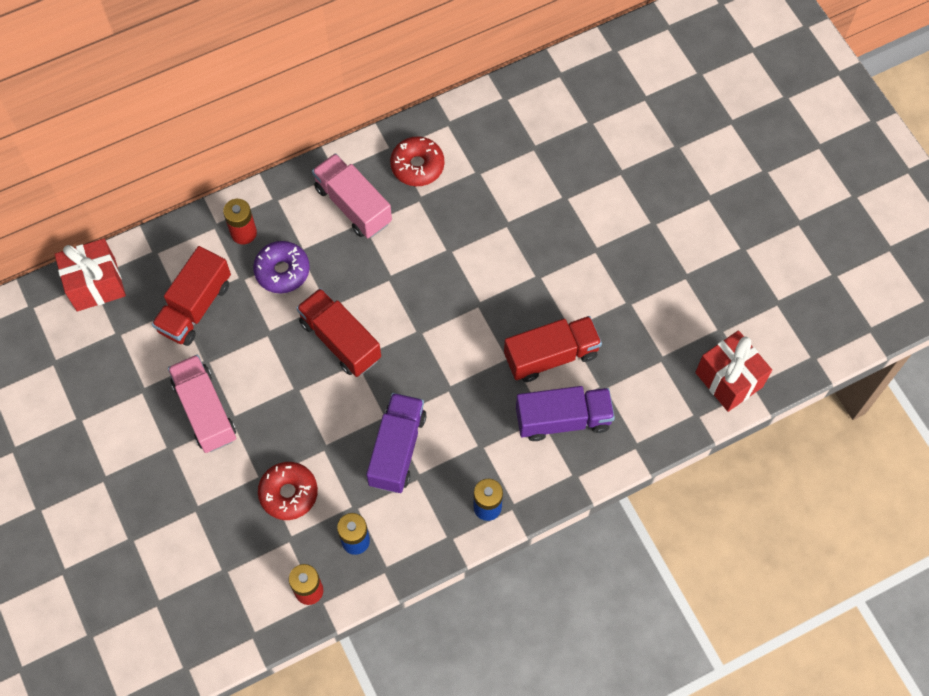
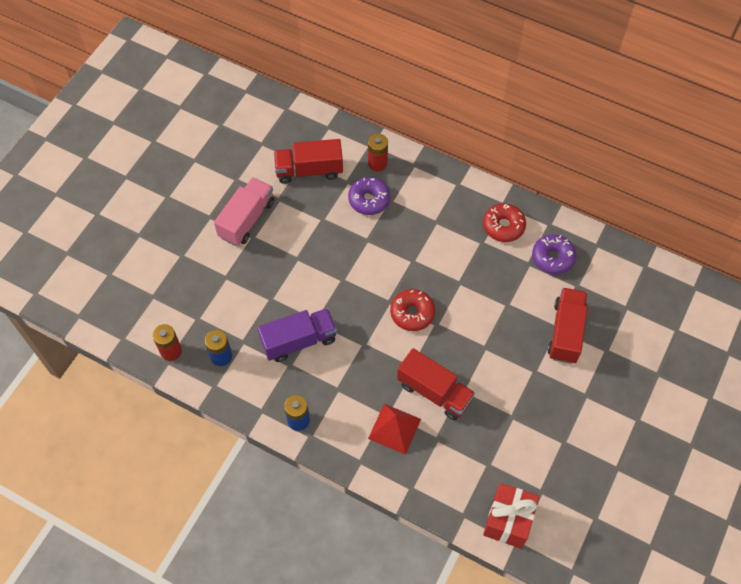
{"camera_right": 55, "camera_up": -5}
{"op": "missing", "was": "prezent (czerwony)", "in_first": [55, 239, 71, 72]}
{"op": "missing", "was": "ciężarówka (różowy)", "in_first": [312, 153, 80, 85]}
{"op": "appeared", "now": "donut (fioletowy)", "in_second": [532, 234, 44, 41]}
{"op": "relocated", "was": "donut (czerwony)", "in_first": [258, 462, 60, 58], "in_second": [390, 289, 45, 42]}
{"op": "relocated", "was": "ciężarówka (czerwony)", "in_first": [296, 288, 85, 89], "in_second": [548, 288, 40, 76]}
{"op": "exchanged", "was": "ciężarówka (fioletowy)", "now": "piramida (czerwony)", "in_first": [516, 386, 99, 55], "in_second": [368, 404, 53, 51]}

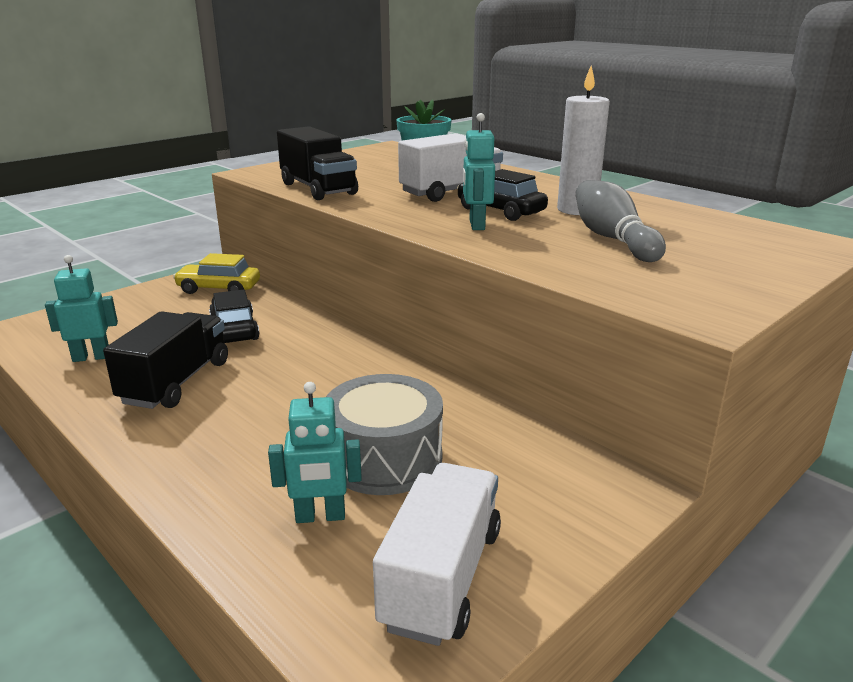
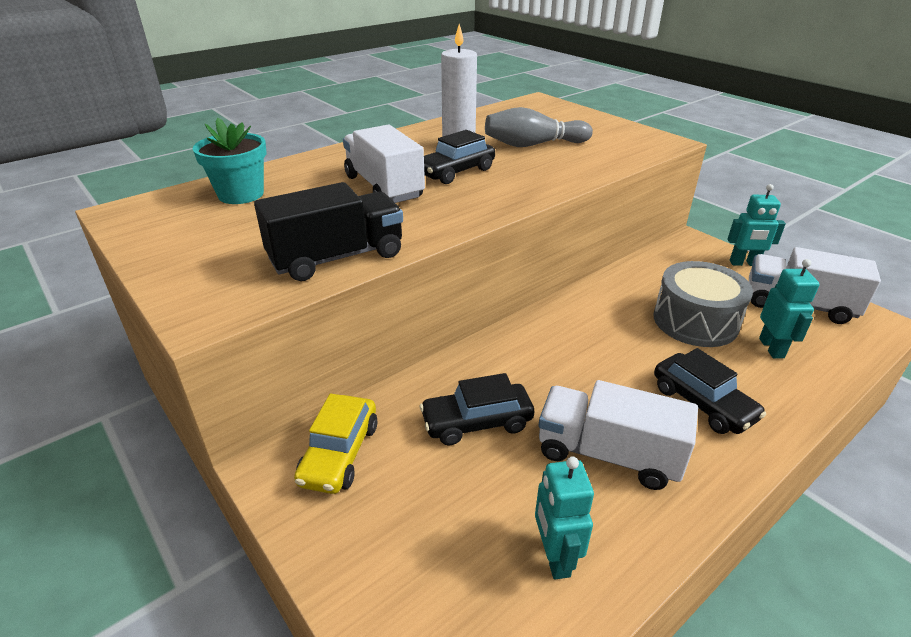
{"camera_right": -85, "camera_up": 10}
{"op": "appeared", "now": "samochód (czarny)", "in_second": [654, 348, 112, 86]}
{"op": "relocated", "was": "robot (turkusowy)", "in_first": [463, 113, 32, 117], "in_second": [727, 184, 59, 82]}
{"op": "colour", "was": "ciężarówka (czarny)", "now": "ciężarówka (biały)", "in_first": [103, 311, 125, 98], "in_second": [539, 380, 159, 110]}

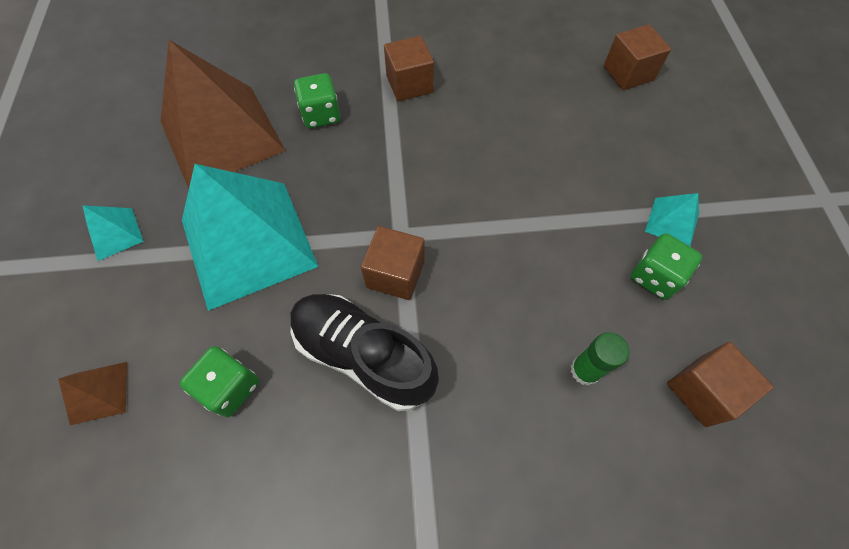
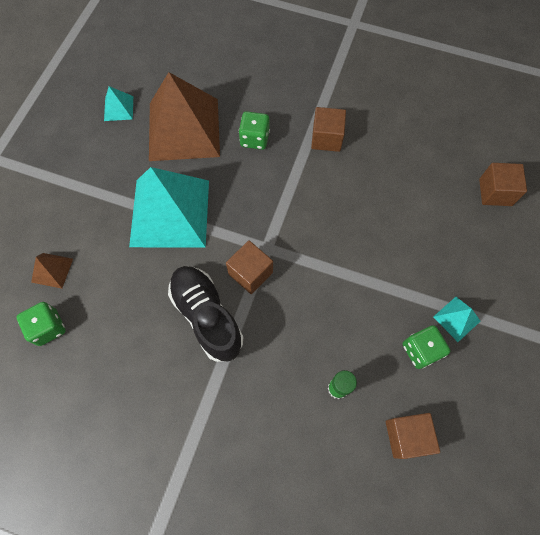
{"camera_right": 25, "camera_up": 5}
{"op": "relocated", "was": "piramida (turkusowy)", "in_first": [82, 205, 62, 56], "in_second": [104, 86, 29, 35]}
{"op": "relocated", "was": "kostka do gry (zielony)", "in_first": [180, 346, 79, 71], "in_second": [17, 302, 49, 44]}

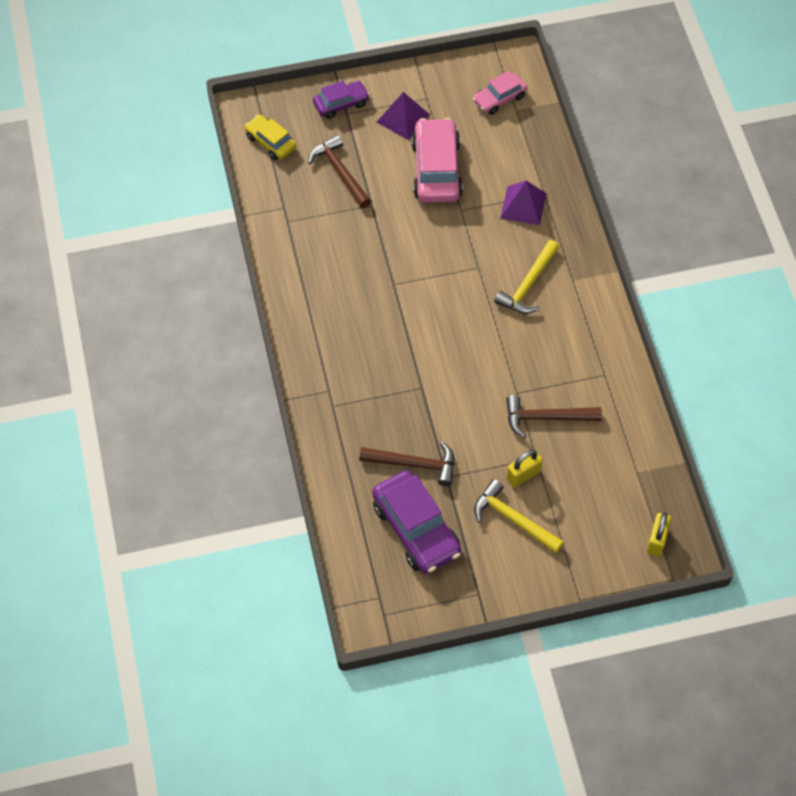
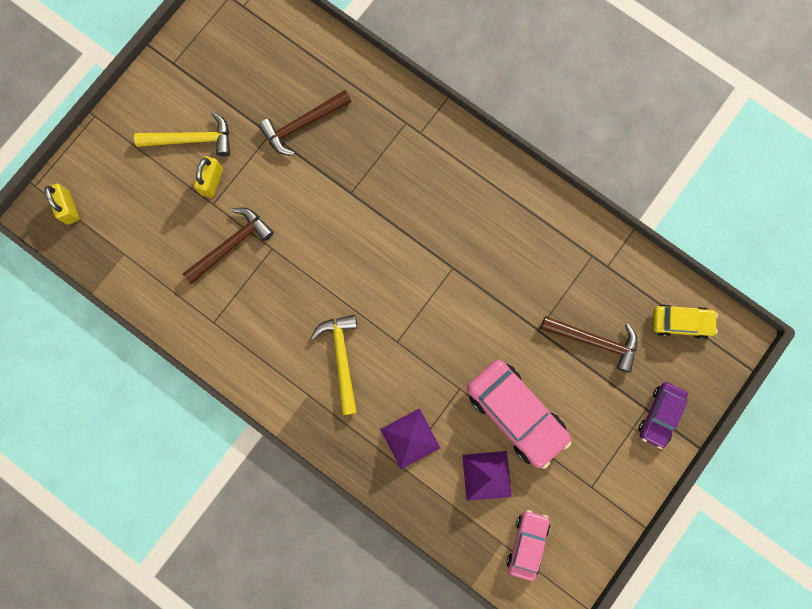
{"camera_right": 140, "camera_up": 20}
{"op": "missing", "was": "samochód (fioletowy)", "in_first": [372, 470, 89, 104]}
{"op": "relocated", "was": "piramida (fioletowy)", "in_first": [377, 92, 53, 48], "in_second": [462, 451, 50, 50]}

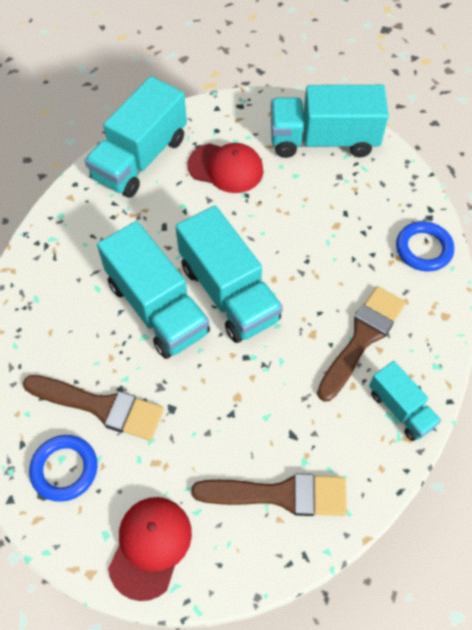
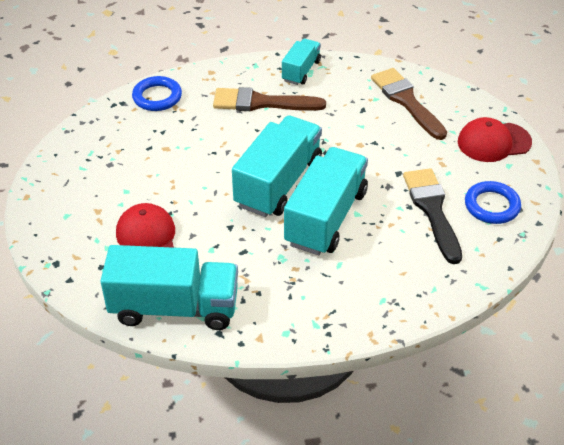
{"camera_right": -120, "camera_up": -15}
{"op": "missing", "was": "ciężarówka (turkusowy)", "in_first": [271, 85, 118, 73]}
{"op": "colour", "was": "pędzel (brązowy)", "now": "pędzel (czarny)", "in_first": [23, 375, 141, 65], "in_second": [403, 168, 59, 96]}

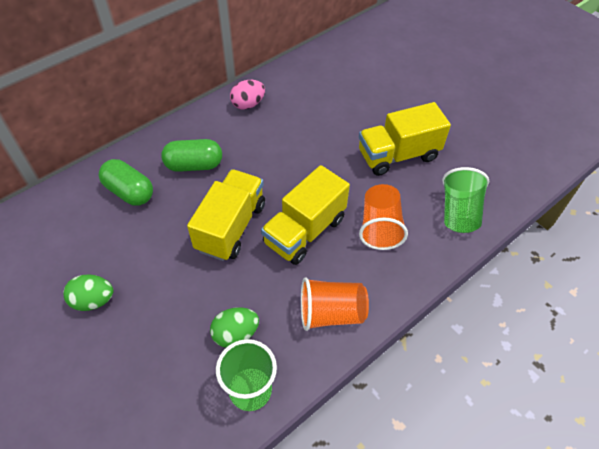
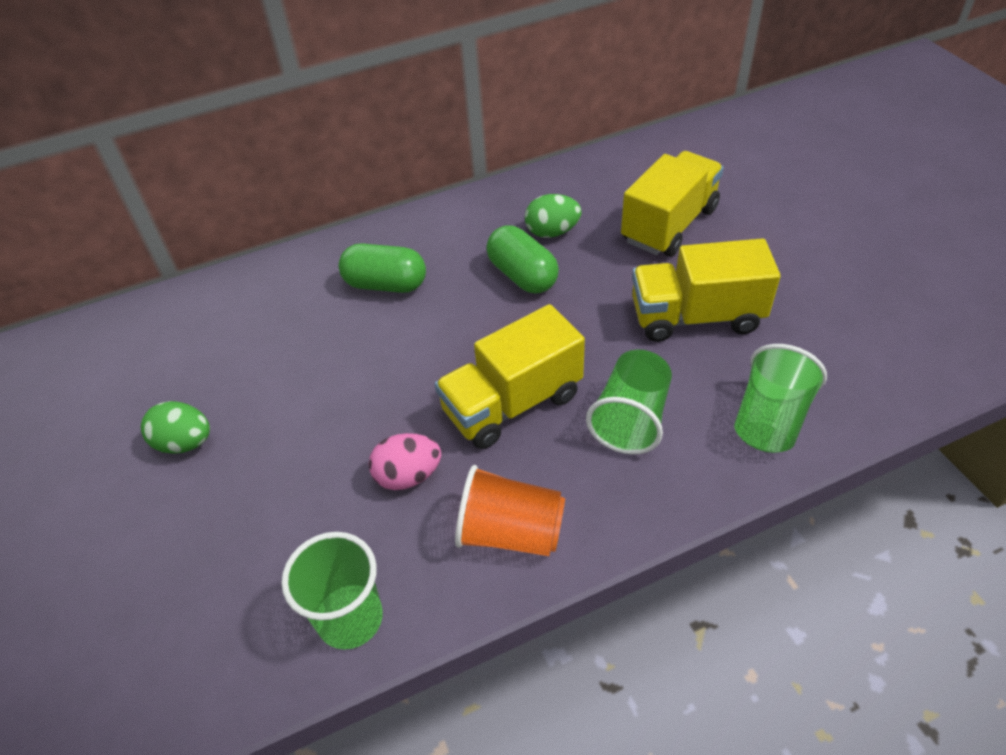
{"camera_right": 20, "camera_up": -5}
{"op": "relocated", "was": "kapsułka (zielony)", "in_first": [99, 159, 54, 47], "in_second": [486, 225, 73, 69]}
{"op": "relocated", "was": "ciężarówka (żółty)", "in_first": [187, 169, 78, 92], "in_second": [621, 151, 103, 106]}
{"op": "relocated", "was": "jajko (zielony)", "in_first": [210, 307, 49, 40], "in_second": [525, 194, 56, 44]}
{"op": "relocated", "was": "jajko (różowy)", "in_first": [230, 80, 35, 30], "in_second": [369, 433, 72, 57]}
{"op": "colour", "was": "szklanka (pomarańczowy)", "now": "szklanka (zielony)", "in_first": [359, 184, 49, 66], "in_second": [586, 349, 86, 105]}

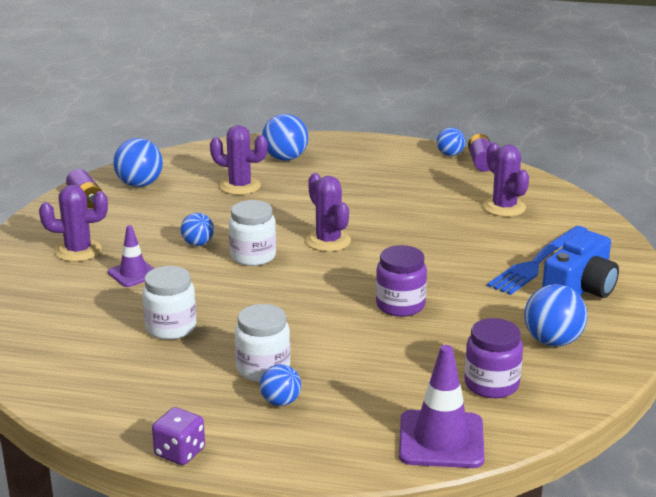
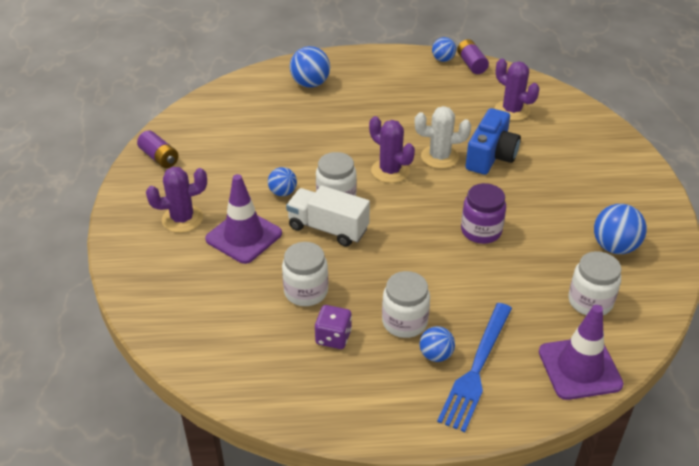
{"camera_right": -15, "camera_up": 15}
{"op": "missing", "was": "piłka (niebieski)", "in_first": [113, 138, 50, 49]}
{"op": "missing", "was": "kaktus (fioletowy)", "in_first": [210, 125, 58, 70]}
{"op": "appeared", "now": "ciężarówka (biały)", "in_second": [286, 186, 84, 61]}
{"op": "appeared", "now": "kaktus (biały)", "in_second": [415, 106, 56, 63]}
{"op": "relocated", "was": "kostka do gry (fioletowy)", "in_first": [152, 407, 53, 58], "in_second": [315, 305, 37, 44]}
{"op": "relocated", "was": "widelec (niebieski)", "in_first": [487, 226, 101, 69], "in_second": [437, 303, 75, 129]}
{"op": "relocated", "was": "aparat fotograficzny (niebieski)", "in_first": [542, 231, 77, 67], "in_second": [465, 108, 56, 67]}
{"op": "colour", "was": "słoik (fioletowy)", "now": "słoik (biały)", "in_first": [465, 318, 58, 80], "in_second": [568, 251, 54, 64]}
{"op": "size", "was": "pachołek (fioletowy)", "in_first": [108, 225, 47, 62], "in_second": [205, 174, 77, 90], "ratio": 1.65}

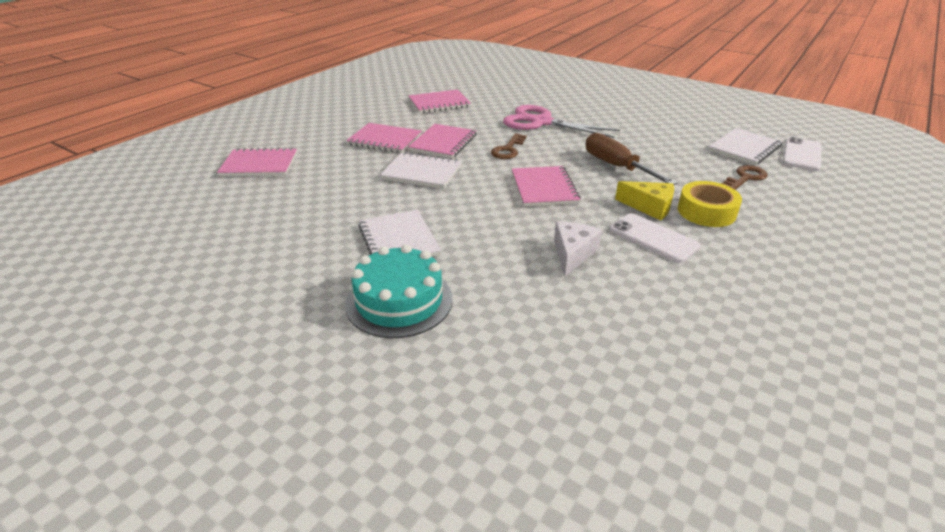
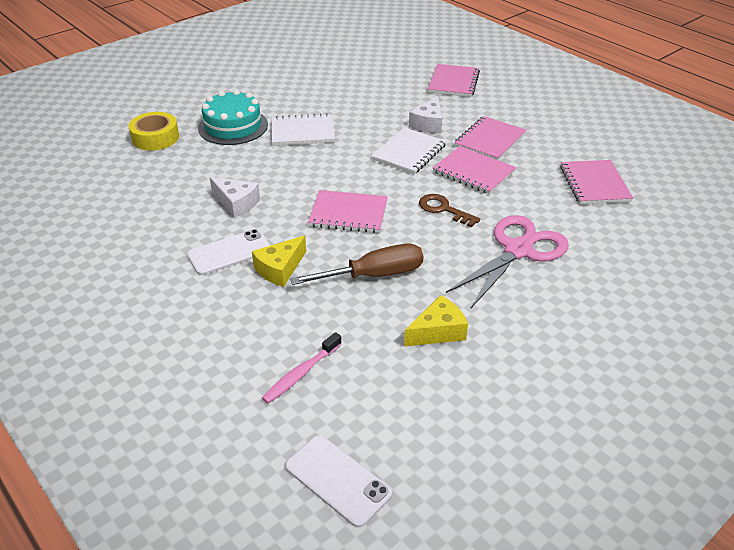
{"camera_right": 105, "camera_up": 5}
{"op": "missing", "was": "zeszyt (biały)", "in_first": [708, 128, 74, 37]}
{"op": "appeared", "now": "ser (żółty)", "in_second": [404, 295, 64, 52]}
{"op": "appeared", "now": "ser (biały)", "in_second": [409, 96, 33, 37]}
{"op": "relocated", "was": "taśma klejąca (żółty)", "in_first": [678, 181, 64, 46], "in_second": [128, 112, 51, 38]}
{"op": "exchanged", "was": "klucz (brązowy)", "now": "szczoteczka do zębów (różowy)", "in_first": [721, 165, 47, 25], "in_second": [262, 332, 80, 72]}

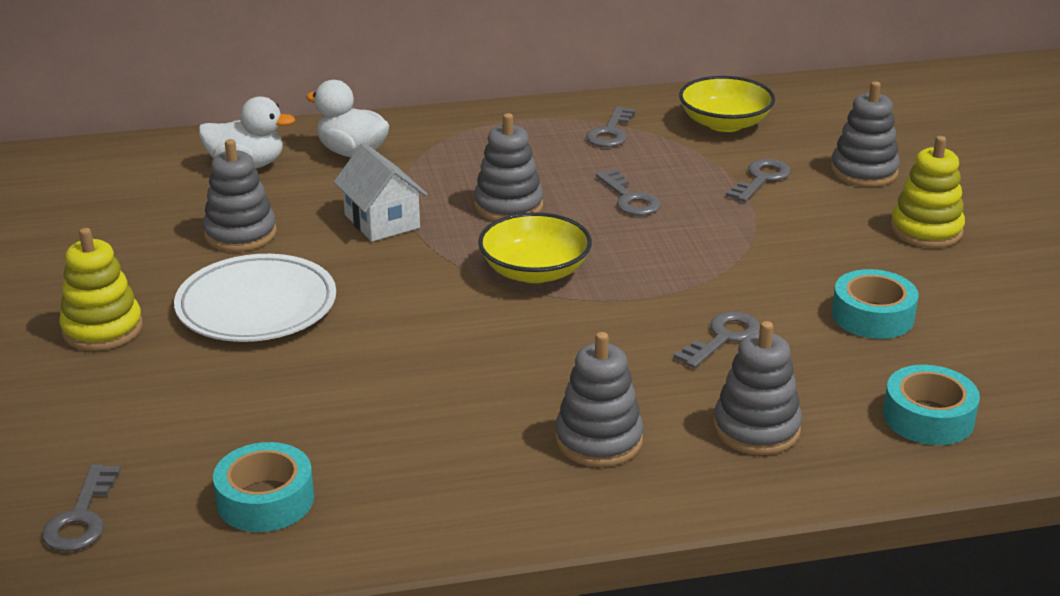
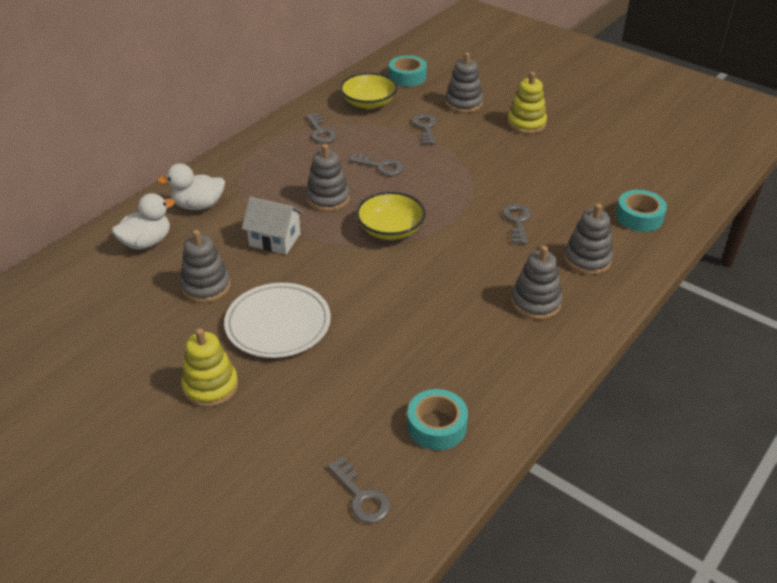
{"camera_right": -40, "camera_up": 10}
{"op": "relocated", "was": "taśma klejąca (turkusowy)", "in_first": [832, 269, 87, 70], "in_second": [389, 55, 38, 32]}

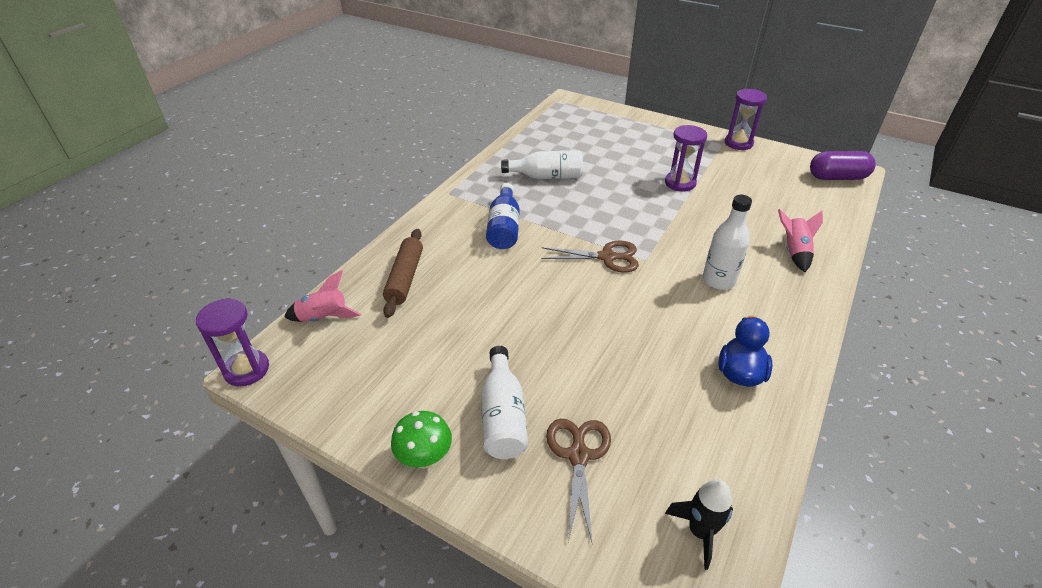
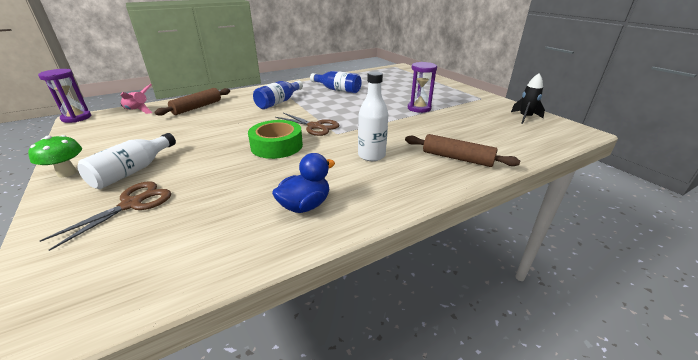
{"camera_right": 30, "camera_up": -10}
{"op": "missing", "was": "klepsydra (fioletowy)", "in_first": [725, 89, 42, 61]}
{"op": "missing", "was": "kapsułka (fioletowy)", "in_first": [810, 151, 66, 29]}
{"op": "appeared", "now": "taśma klejąca (zielony)", "in_second": [248, 120, 55, 39]}
{"op": "relocated", "was": "rakieta (czarny)", "in_first": [665, 479, 68, 91], "in_second": [511, 73, 34, 51]}
{"op": "exchanged", "was": "rakieta (różowy)", "now": "wałek do ciasta (brązowy)", "in_first": [778, 209, 45, 63], "in_second": [405, 134, 115, 33]}
{"op": "colour", "was": "butelka (biały)", "now": "butelka (niebieski)", "in_first": [501, 150, 82, 29], "in_second": [310, 71, 52, 22]}

